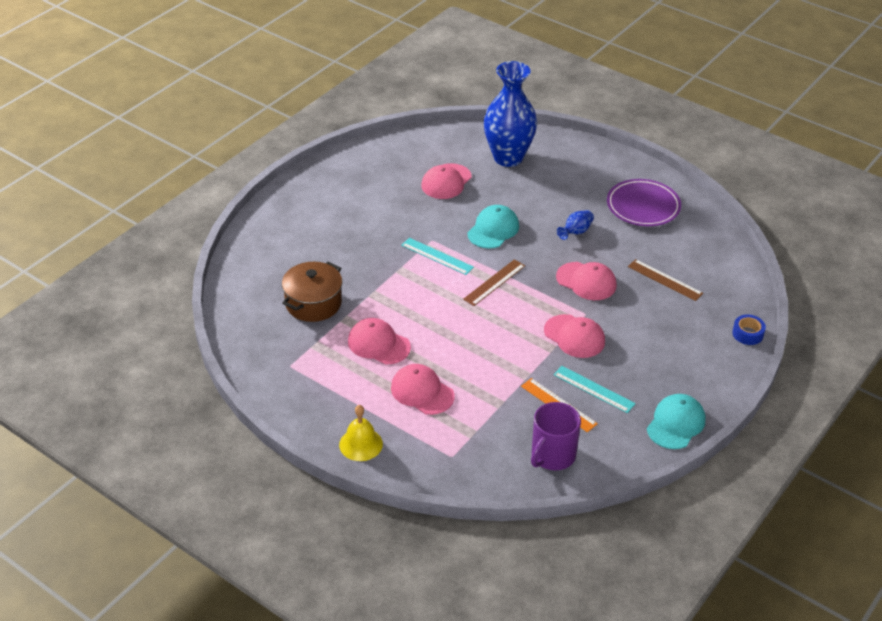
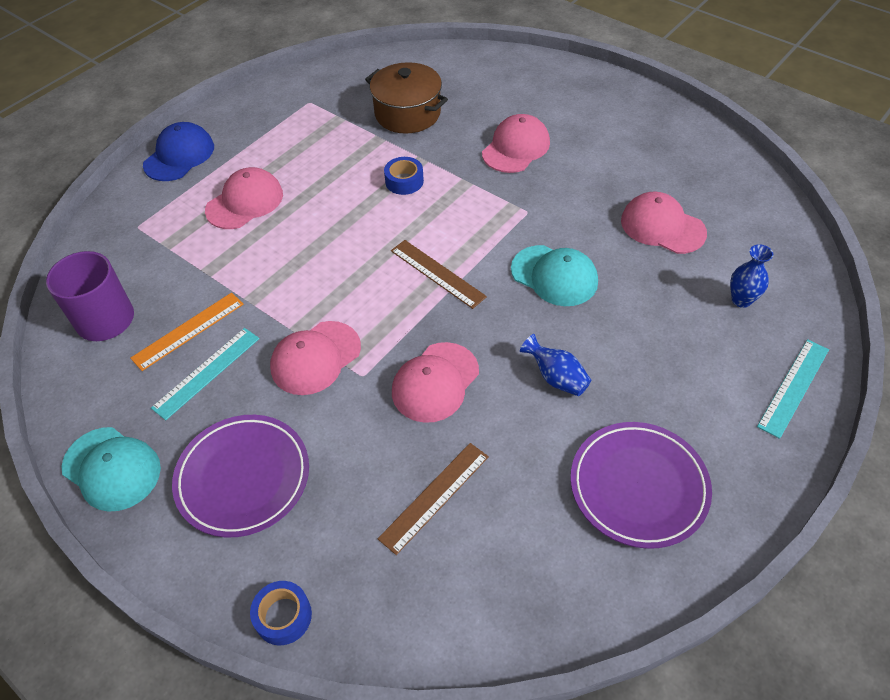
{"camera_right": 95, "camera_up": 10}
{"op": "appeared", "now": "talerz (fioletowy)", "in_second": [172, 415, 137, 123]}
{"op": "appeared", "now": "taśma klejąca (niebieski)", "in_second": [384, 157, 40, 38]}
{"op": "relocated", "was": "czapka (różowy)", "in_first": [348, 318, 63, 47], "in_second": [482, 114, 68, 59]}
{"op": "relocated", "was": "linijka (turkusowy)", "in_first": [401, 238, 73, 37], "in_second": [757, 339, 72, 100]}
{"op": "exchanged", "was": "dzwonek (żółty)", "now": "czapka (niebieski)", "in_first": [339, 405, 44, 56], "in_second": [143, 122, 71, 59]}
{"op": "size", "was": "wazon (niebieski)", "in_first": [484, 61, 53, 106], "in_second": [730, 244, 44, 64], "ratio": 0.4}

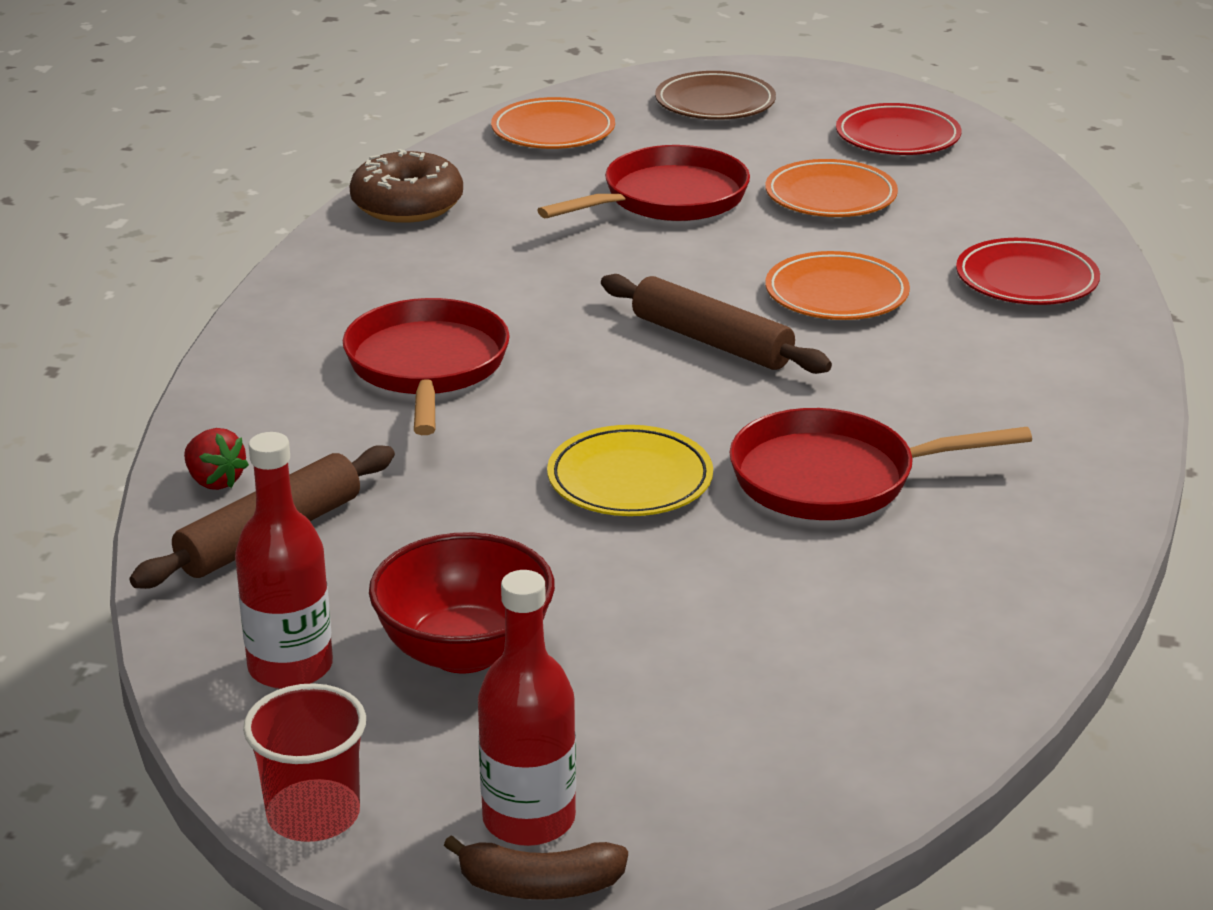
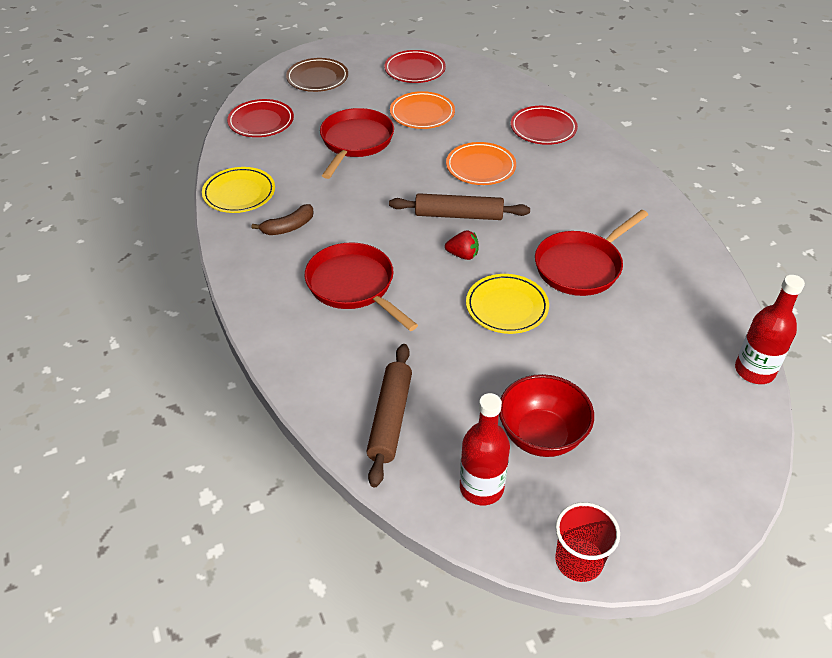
{"camera_right": -35, "camera_up": 15}
{"op": "relocated", "was": "truskawka (czerwony)", "in_first": [184, 428, 65, 62], "in_second": [445, 230, 34, 30]}
{"op": "relocated", "was": "banan (brązowy)", "in_first": [444, 835, 184, 65], "in_second": [251, 204, 63, 31]}
{"op": "relocated", "was": "butelka (czerwony)", "in_first": [478, 570, 98, 276], "in_second": [735, 275, 70, 109]}
{"op": "exchanged", "was": "donut (brązowy)", "now": "talerz (żółty)", "in_first": [349, 149, 114, 74], "in_second": [202, 167, 73, 46]}
{"op": "colour", "was": "talerz (pomarańczowy)", "now": "talerz (czerwony)", "in_first": [491, 97, 124, 52], "in_second": [227, 99, 67, 38]}

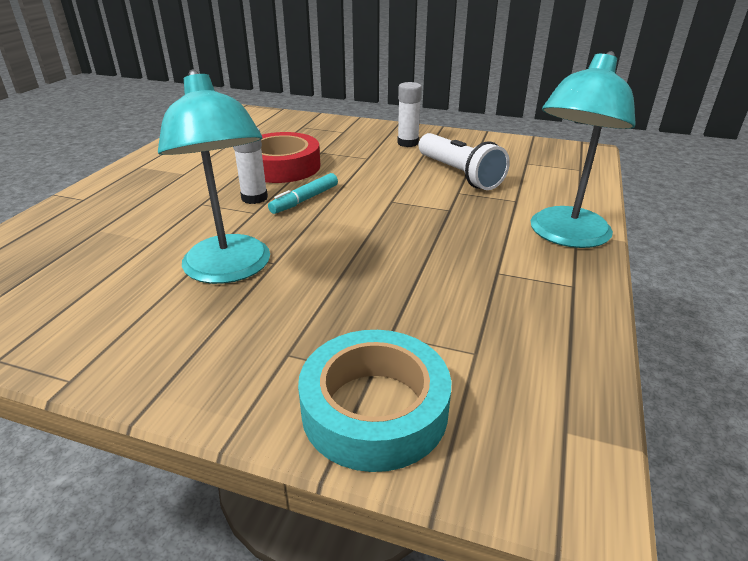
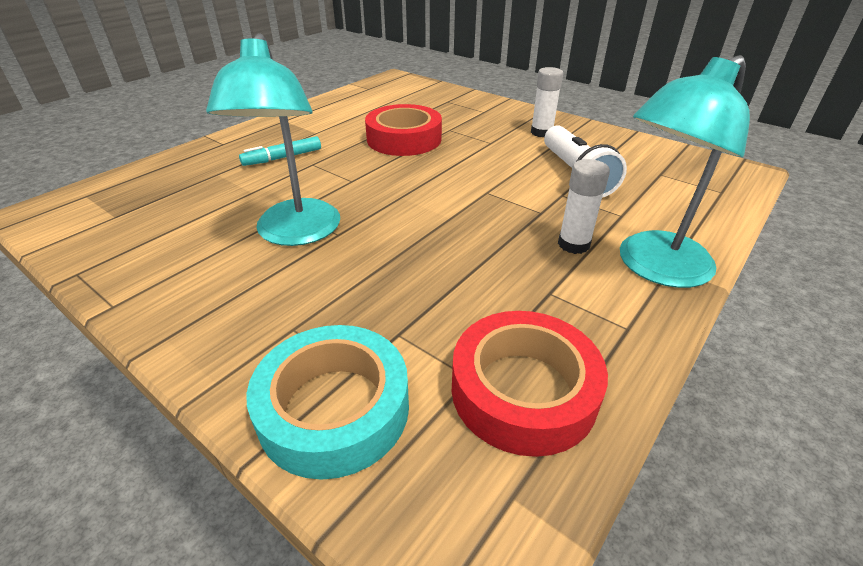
{"camera_right": 20, "camera_up": 5}
{"op": "appeared", "now": "taśma klejąca (czerwony)", "in_second": [452, 311, 156, 146]}
{"op": "relocated", "was": "klej w sztyfcie (biały)", "in_first": [233, 127, 35, 77], "in_second": [558, 159, 52, 95]}
{"op": "relocated", "was": "flamaster (turkusowy)", "in_first": [268, 173, 70, 41], "in_second": [239, 136, 82, 30]}

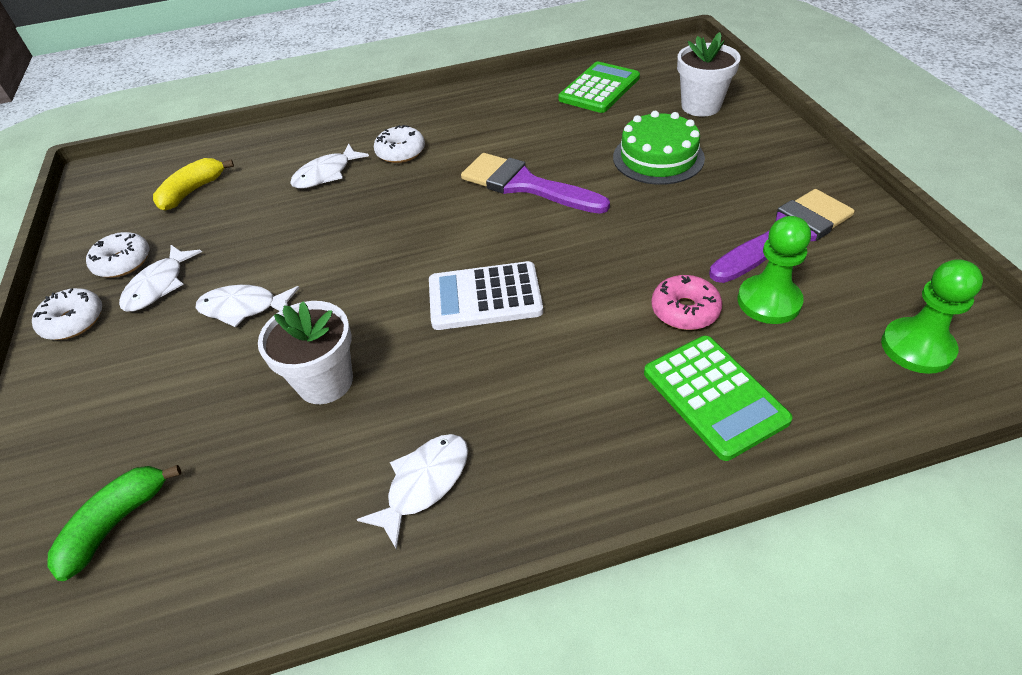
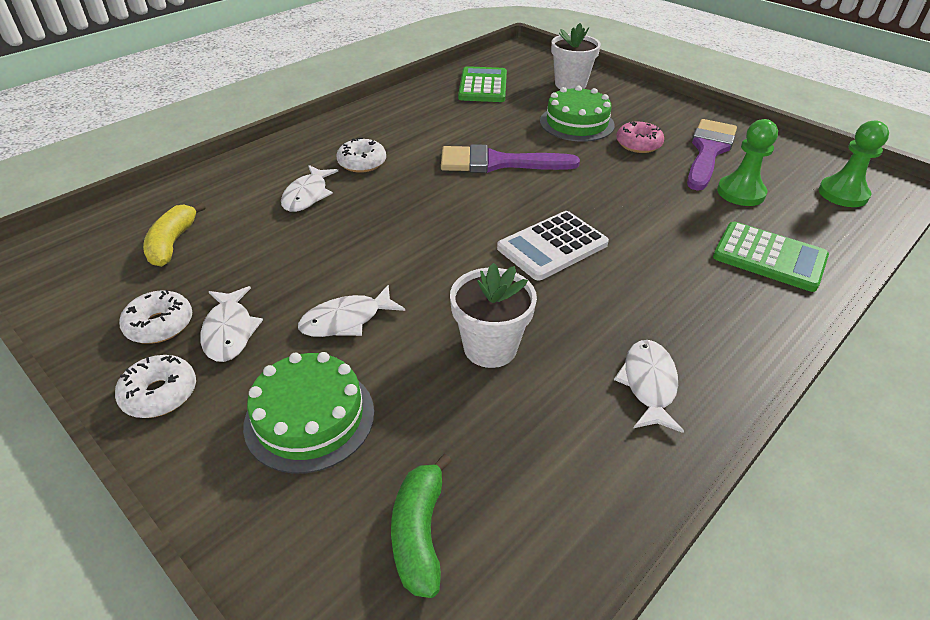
{"camera_right": -35, "camera_up": -5}
{"op": "appeared", "now": "tort (zielony)", "in_second": [243, 352, 131, 122]}
{"op": "relocated", "was": "donut (różowy)", "in_first": [651, 275, 71, 55], "in_second": [616, 122, 48, 31]}

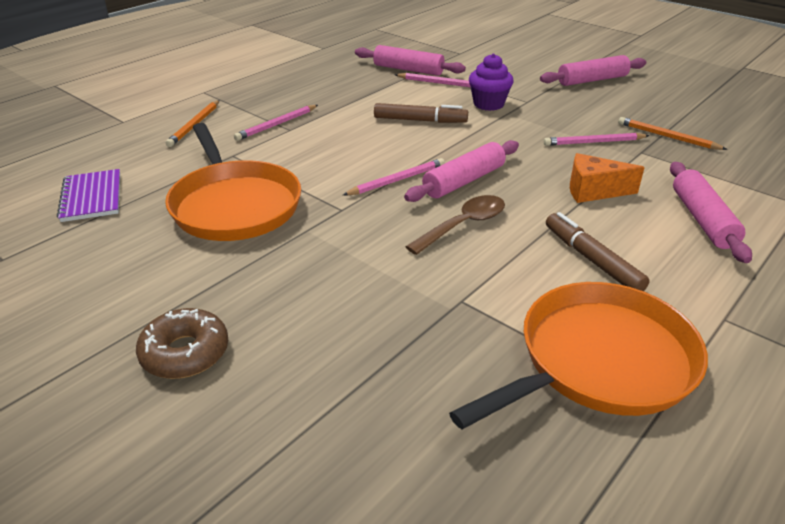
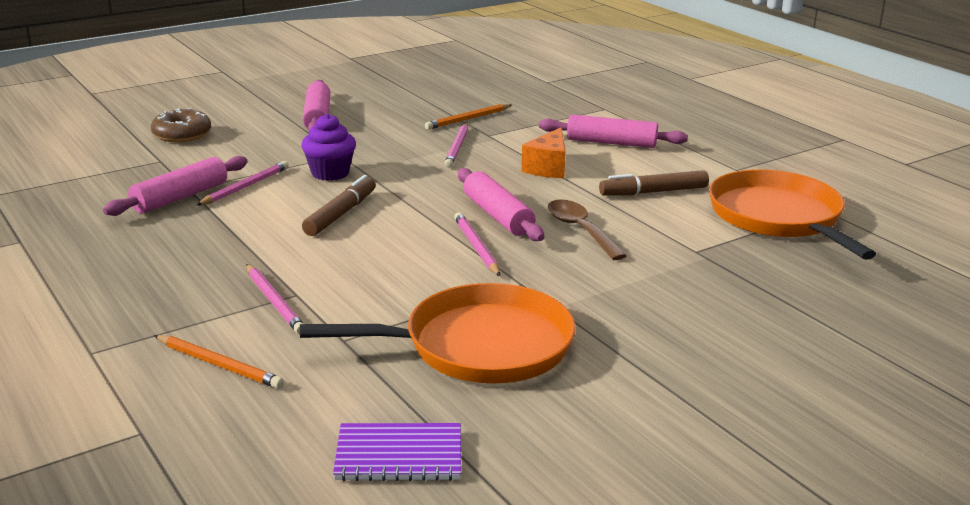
{"camera_right": -75, "camera_up": -10}
{"op": "relocated", "was": "donut (brązowy)", "in_first": [136, 308, 92, 71], "in_second": [151, 108, 60, 34]}

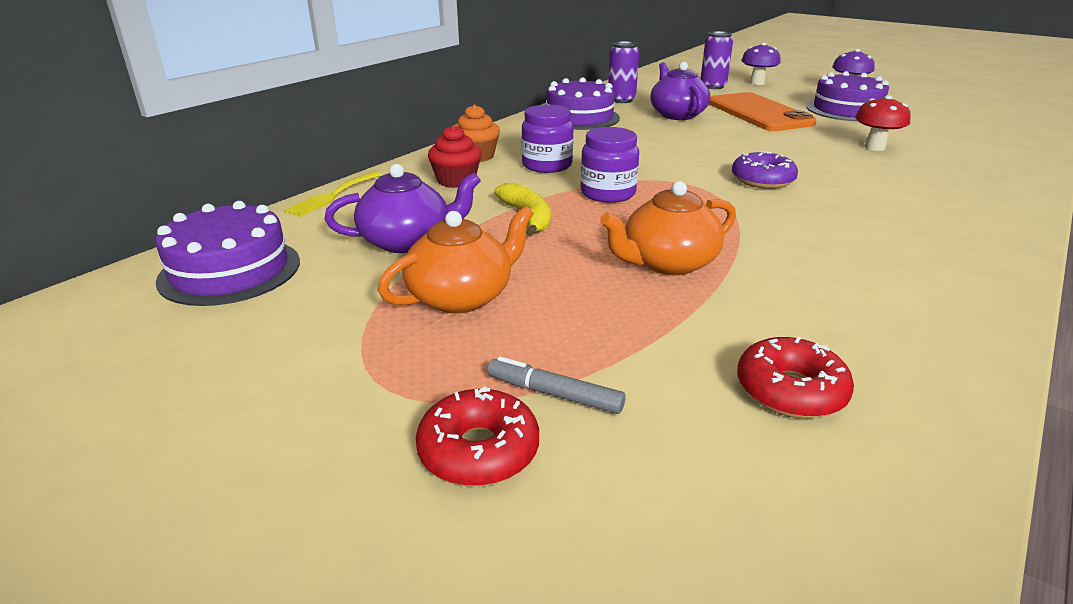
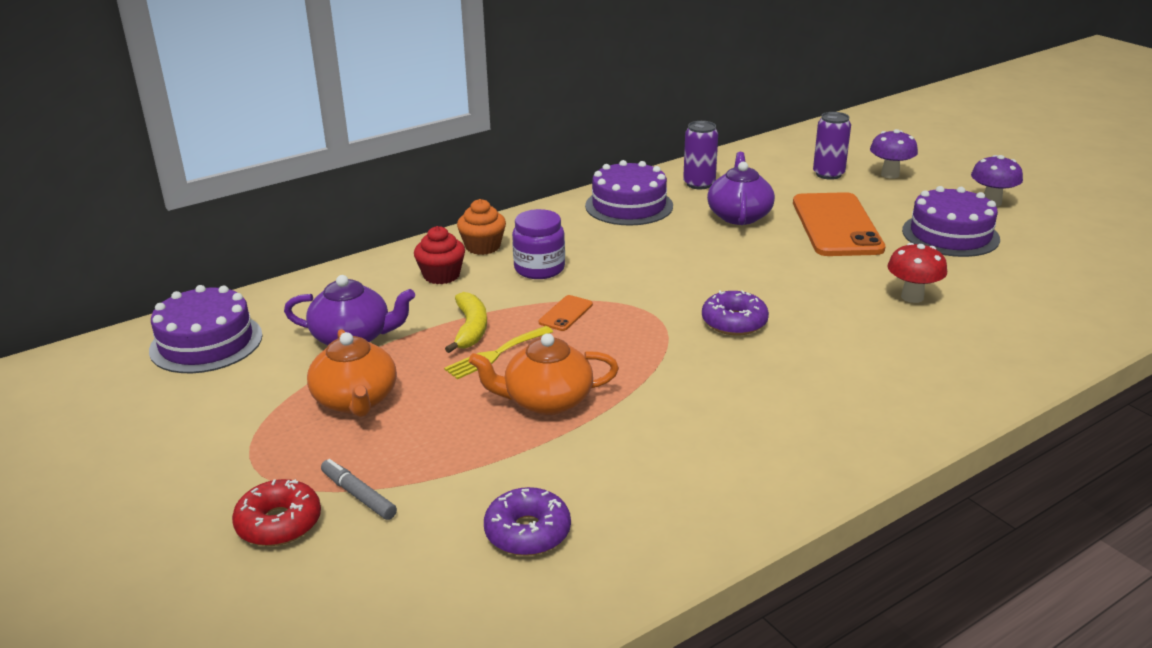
{"camera_right": 20, "camera_up": 0}
{"op": "relocated", "was": "widelec (żółty)", "in_first": [284, 171, 98, 46], "in_second": [444, 326, 109, 53]}
{"op": "exchanged", "was": "słoik (fioletowy)", "now": "telefon (pomarańczowy)", "in_first": [580, 127, 59, 76], "in_second": [539, 295, 54, 36]}
{"op": "colour", "was": "donut (czerwony)", "now": "donut (fioletowy)", "in_first": [737, 337, 117, 81], "in_second": [484, 487, 87, 69]}
{"op": "spun", "was": "imbryk (pomarańczowy)", "in_first": [378, 206, 156, 108], "in_second": [307, 329, 90, 88], "clockwise": 90}

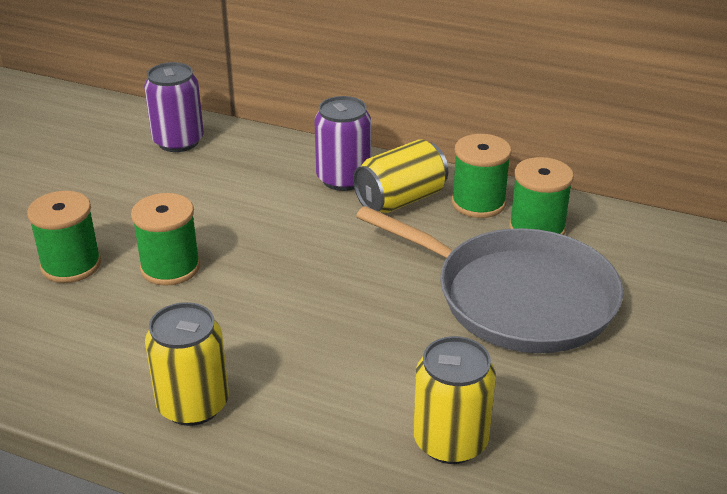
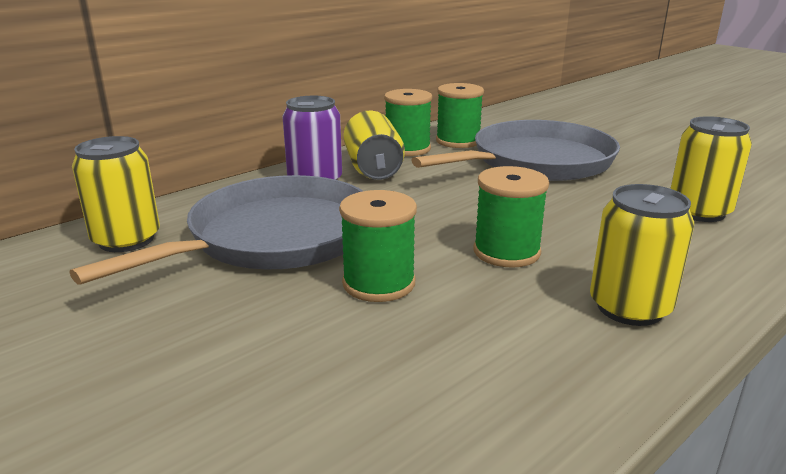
{"camera_right": -65, "camera_up": -10}
{"op": "appeared", "now": "patelnia (szary)", "in_second": [69, 175, 294, 110]}
{"op": "relocated", "was": "szpulka (zielony)", "in_first": [27, 191, 74, 92], "in_second": [474, 166, 75, 102]}
{"op": "colour", "was": "puszka (fioletowy)", "now": "puszka (żółty)", "in_first": [144, 62, 60, 90], "in_second": [72, 136, 88, 116]}

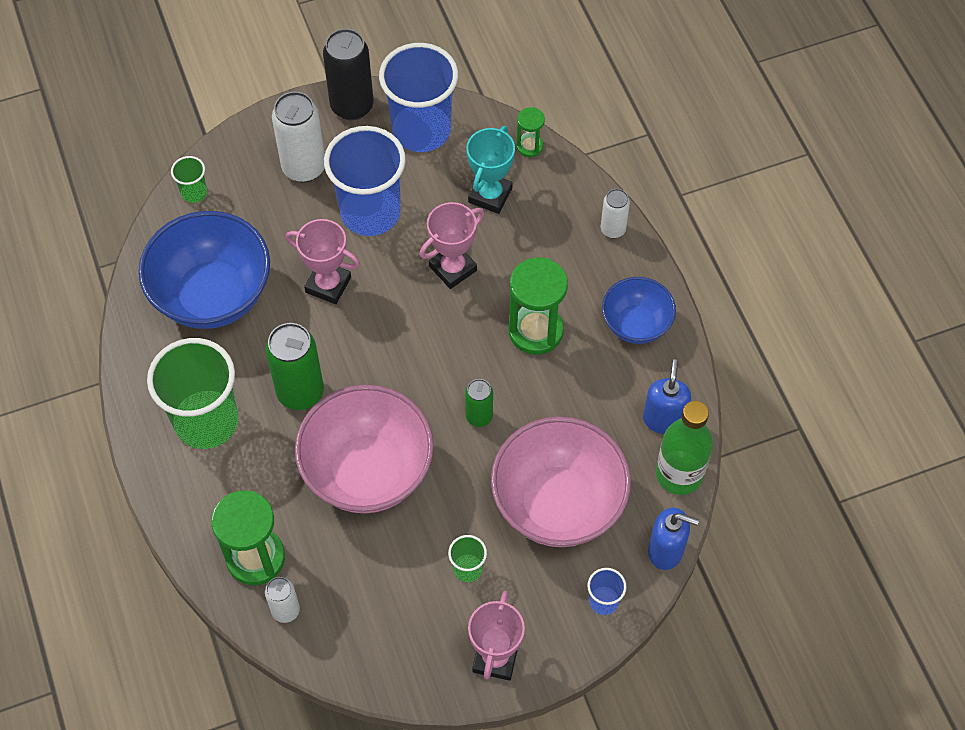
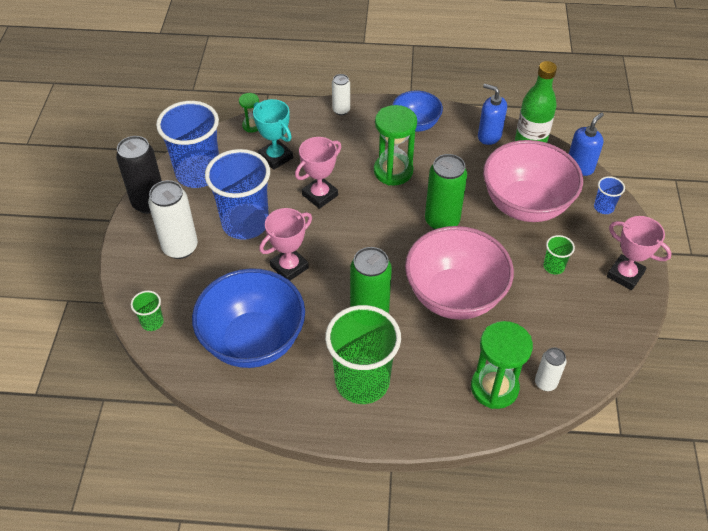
{"camera_right": -65, "camera_up": -10}
{"op": "spun", "was": "puchar (różowy)", "in_first": [419, 202, 65, 87], "in_second": [295, 137, 46, 72], "clockwise": 60}
{"op": "size", "was": "puszka (zielony)", "in_first": [465, 379, 28, 48], "in_second": [425, 154, 42, 76], "ratio": 1.77}

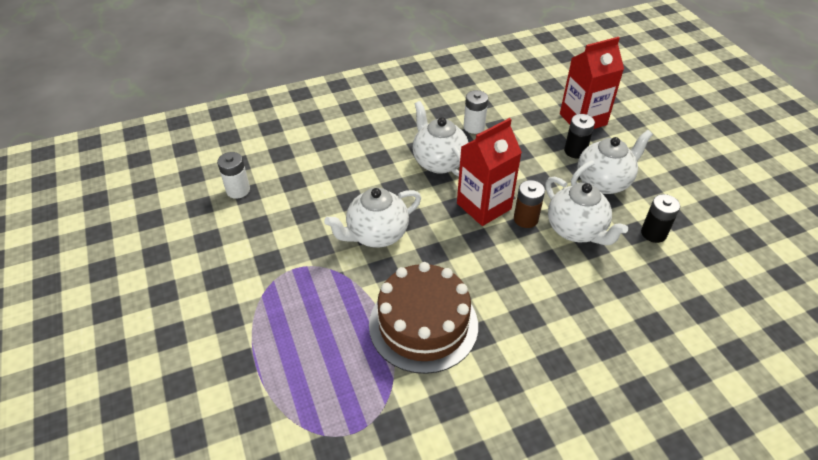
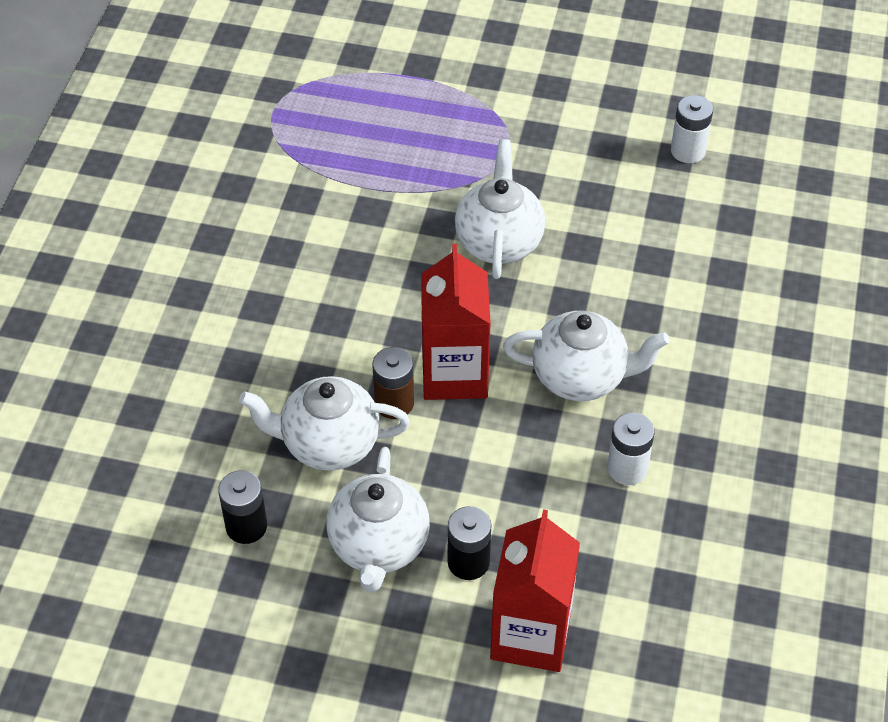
{"camera_right": 125, "camera_up": 5}
{"op": "missing", "was": "tort (brązowy)", "in_first": [369, 262, 109, 112]}

